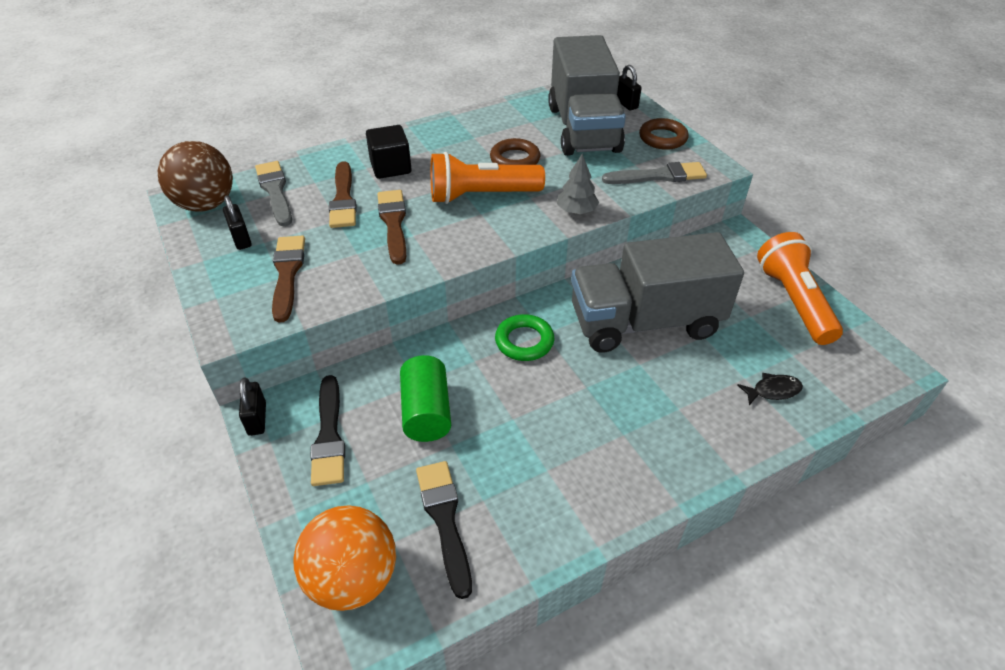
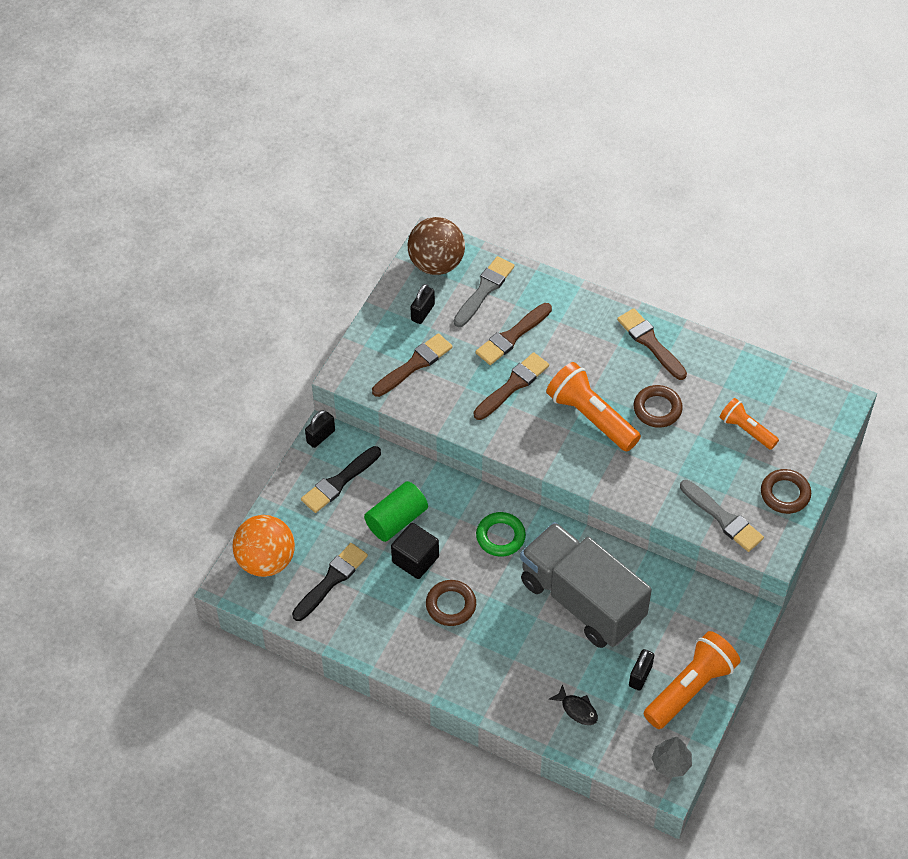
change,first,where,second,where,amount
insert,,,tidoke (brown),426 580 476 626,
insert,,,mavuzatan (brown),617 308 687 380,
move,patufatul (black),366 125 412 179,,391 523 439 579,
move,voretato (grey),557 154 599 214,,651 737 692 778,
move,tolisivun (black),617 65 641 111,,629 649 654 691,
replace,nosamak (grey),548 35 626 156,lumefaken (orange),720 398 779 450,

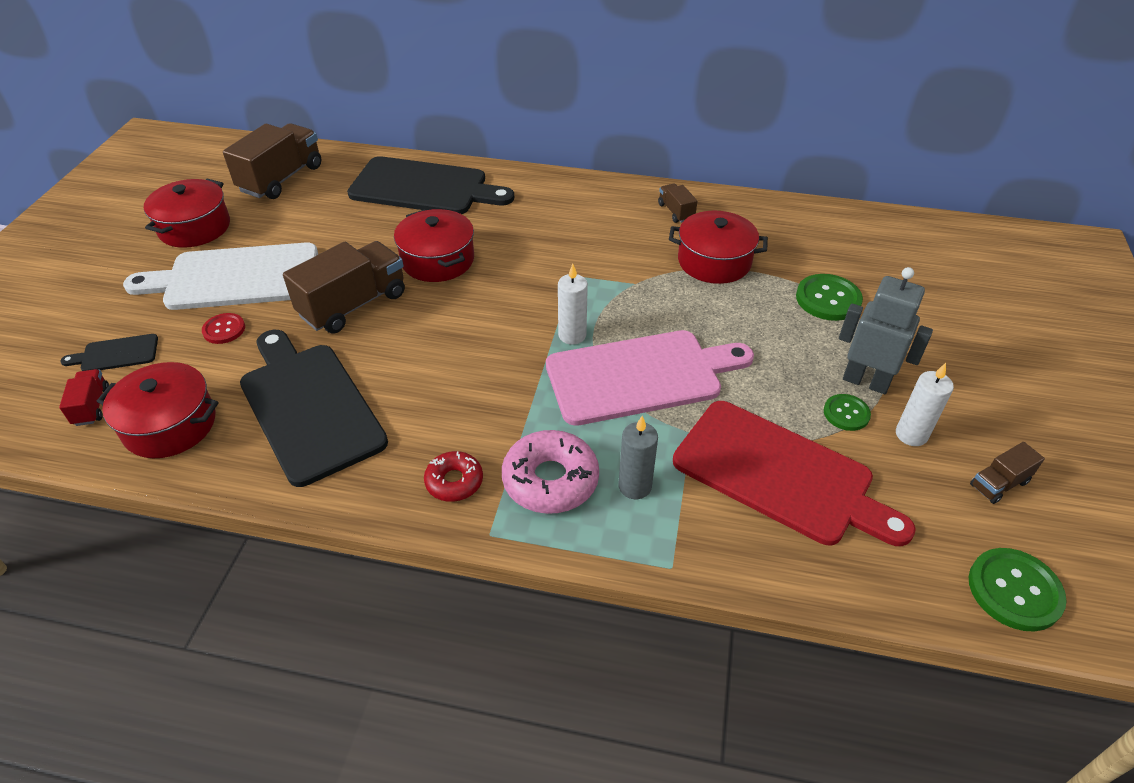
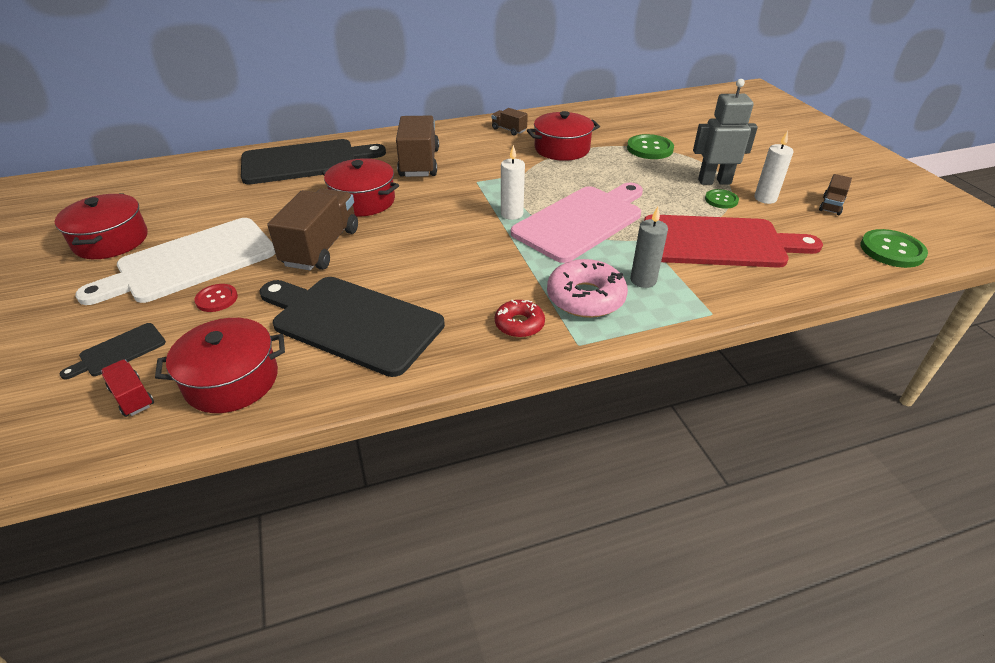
change,first,where,second,where,amount
move,nosamak (brown),223 123 321 199,,396 116 439 177,

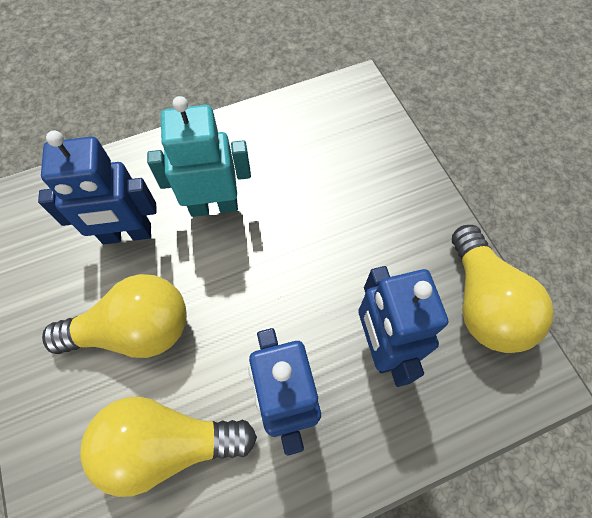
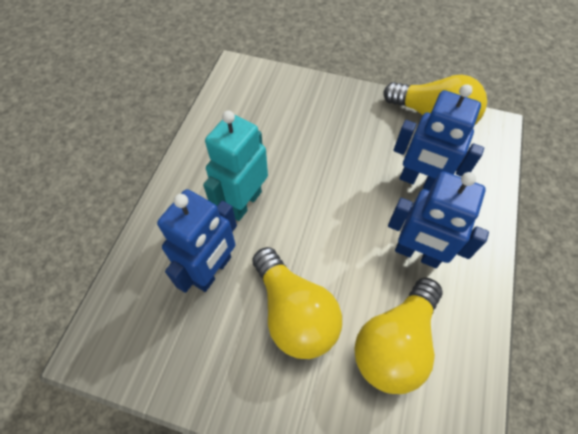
change,first,where,second,where,amount
rotate,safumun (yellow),42 274 187 358,,252 247 342 359,120 degrees clockwise

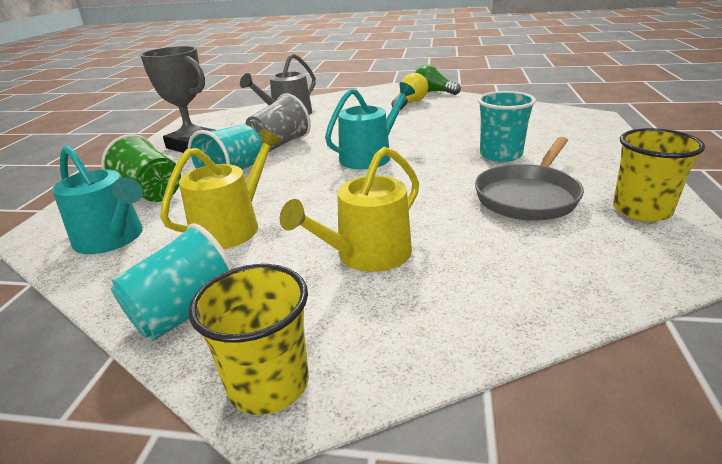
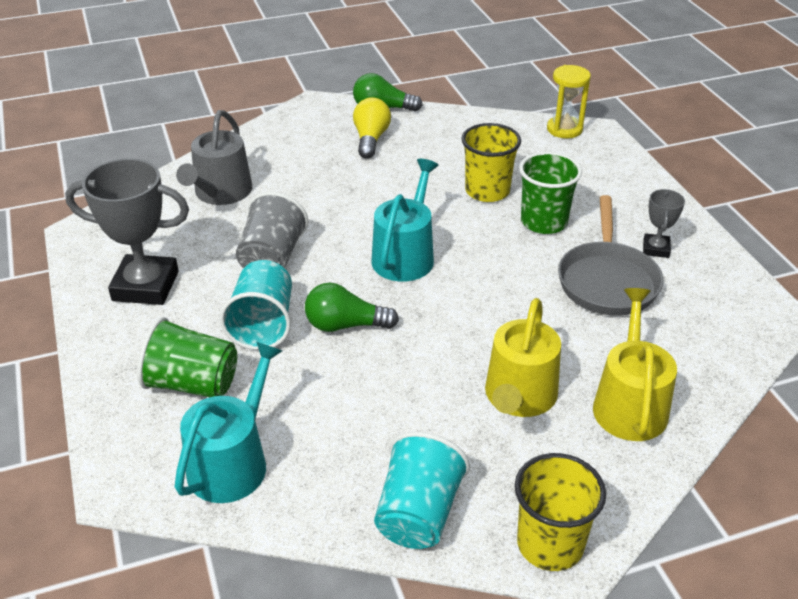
change,first,where,second,where,amount
insert,,,safumun (green),305 283 399 332,
insert,,,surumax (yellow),547 65 591 139,
insert,,,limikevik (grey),643 189 685 258,
move,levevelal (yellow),160 130 281 249,,593 288 677 441,
move,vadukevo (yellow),613 128 705 222,,461 123 521 202,
recolor,vadukevo (turquoise),478 91 536 162,vadukevo (green),519 152 582 234,
rotate,levevelal (turquoise),52 145 143 254,,174 342 282 503,75 degrees counterclockwise

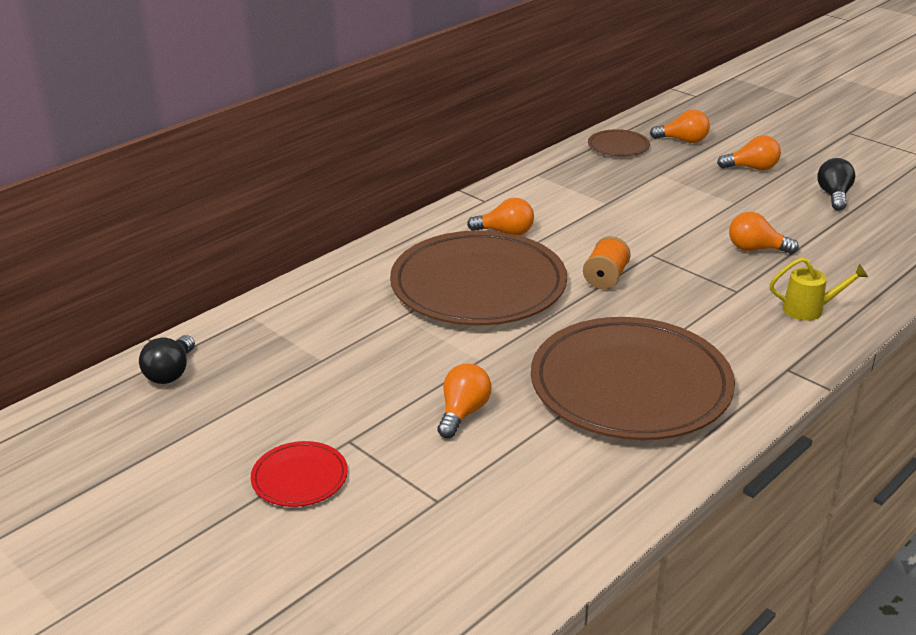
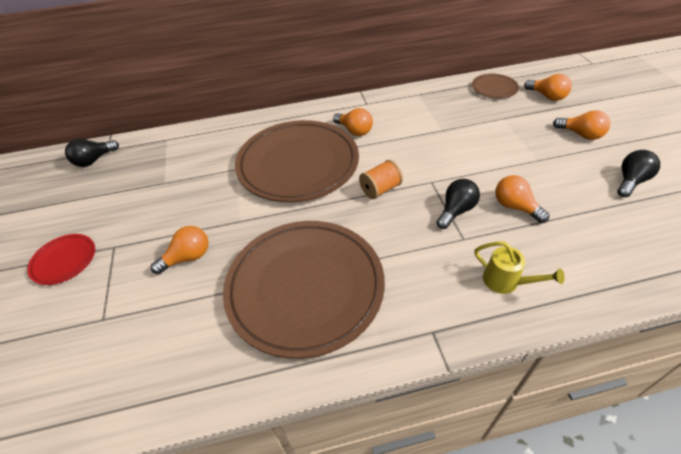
change,first,where,second,where,amount
insert,,,safumun (black),436 179 480 229,

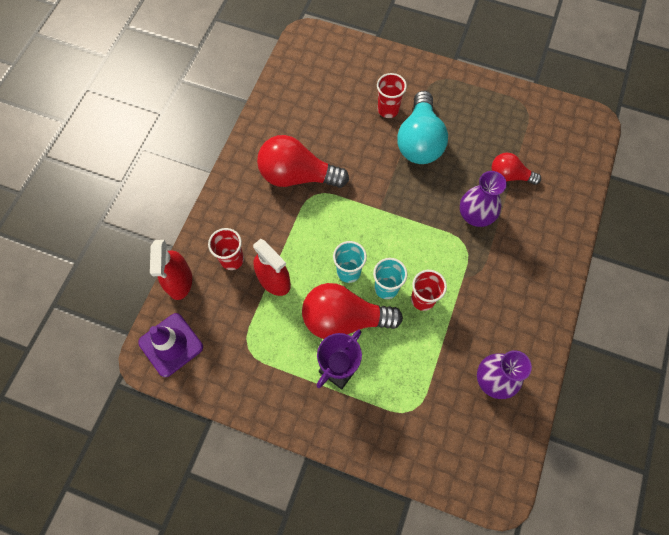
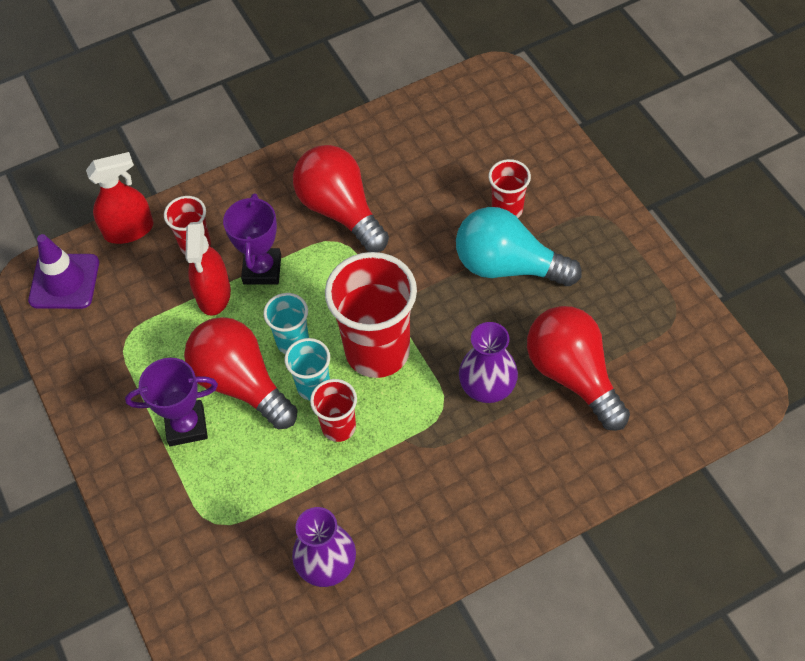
change,first,where,second,where,amount
insert,,,limikevik (purple),223 193 281 285,
insert,,,vadukevo (red),325 252 417 378,
rotate,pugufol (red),150 240 192 300,,86 152 154 244,150 degrees counterclockwise
rotate,safumun (turquoise),397 91 448 164,,456 207 582 286,60 degrees clockwise
resize,safumun (red),492 153 541 185,,527 306 630 431,x1.76

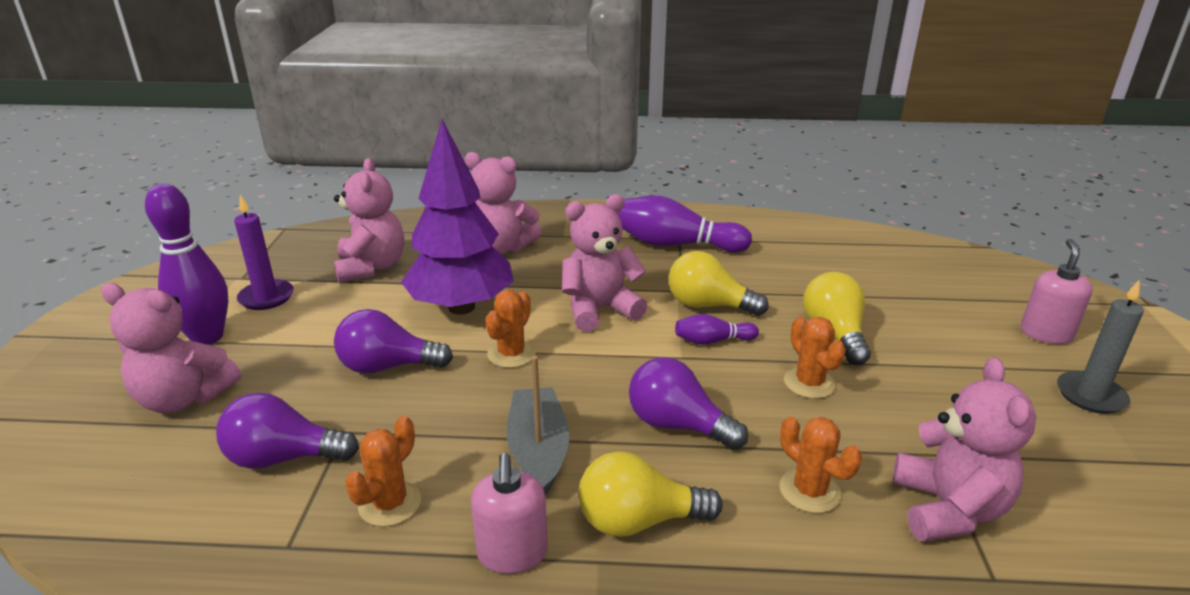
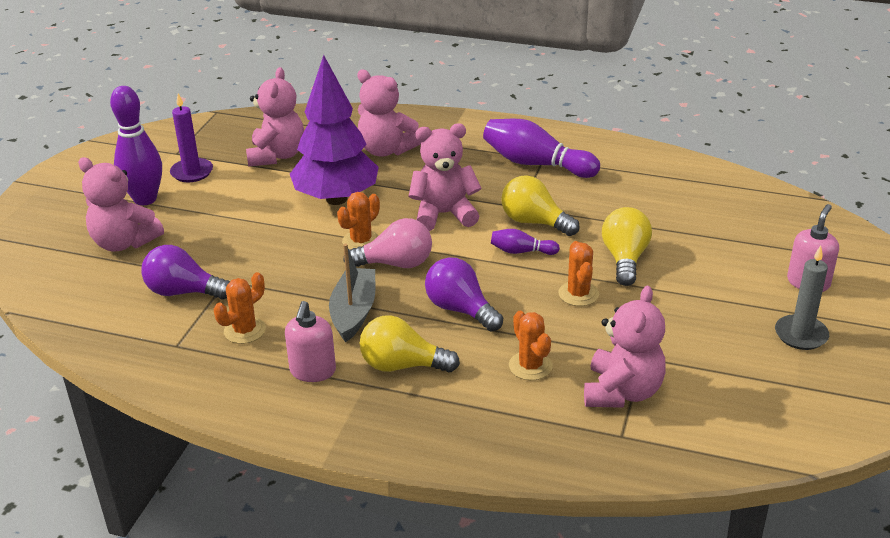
change,first,where,second,where,amount
delete,safumun (purple),334 309 453 374,,,
insert,,,safumun (pink),343 218 432 268,

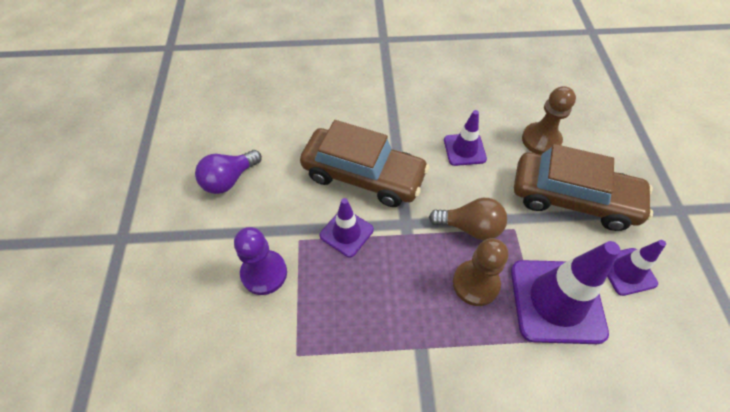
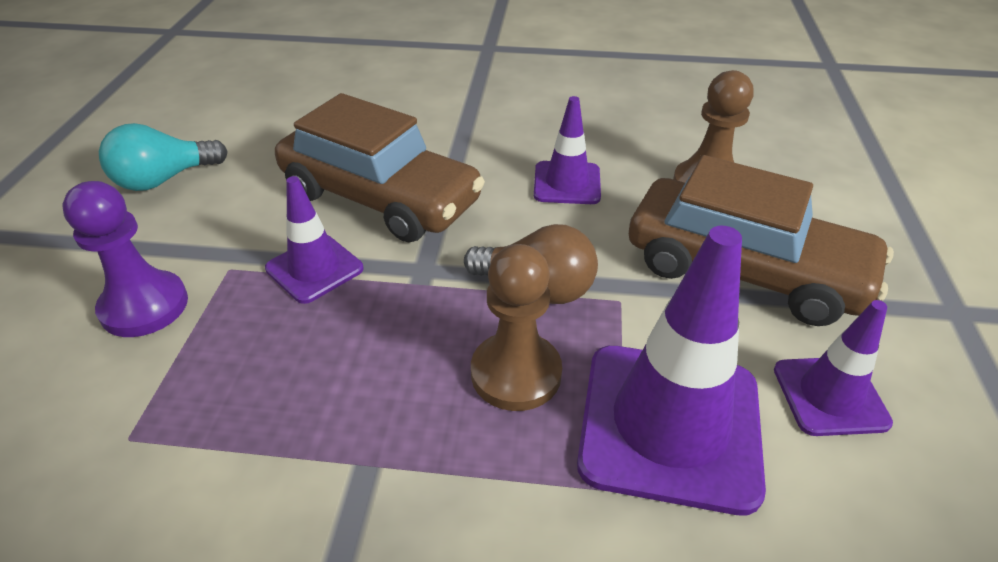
change,first,where,second,where,amount
recolor,safumun (purple),195 150 262 194,safumun (turquoise),99 123 228 191,

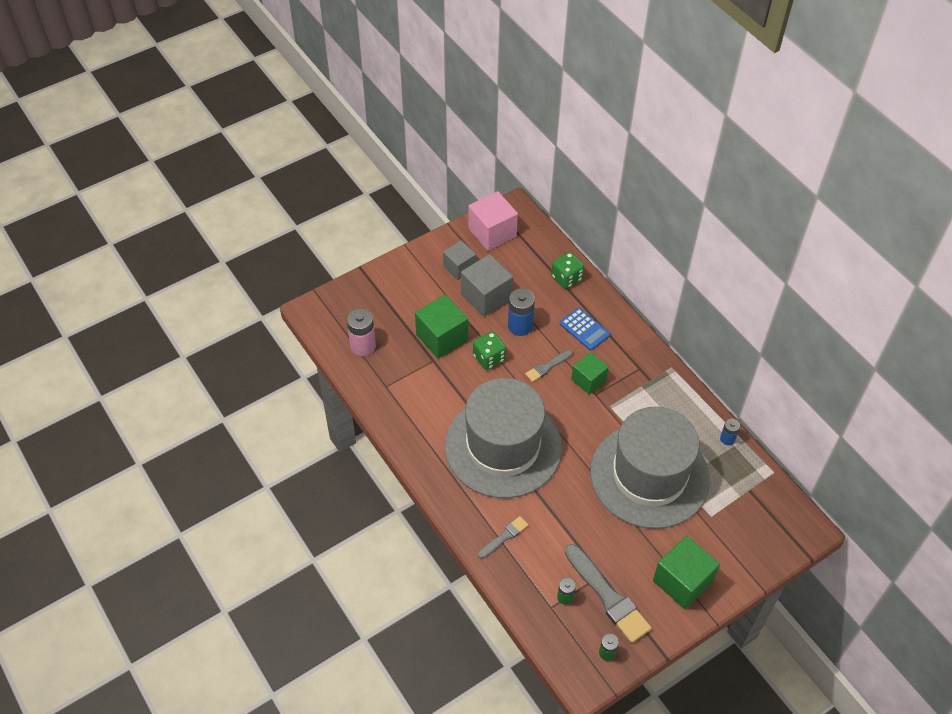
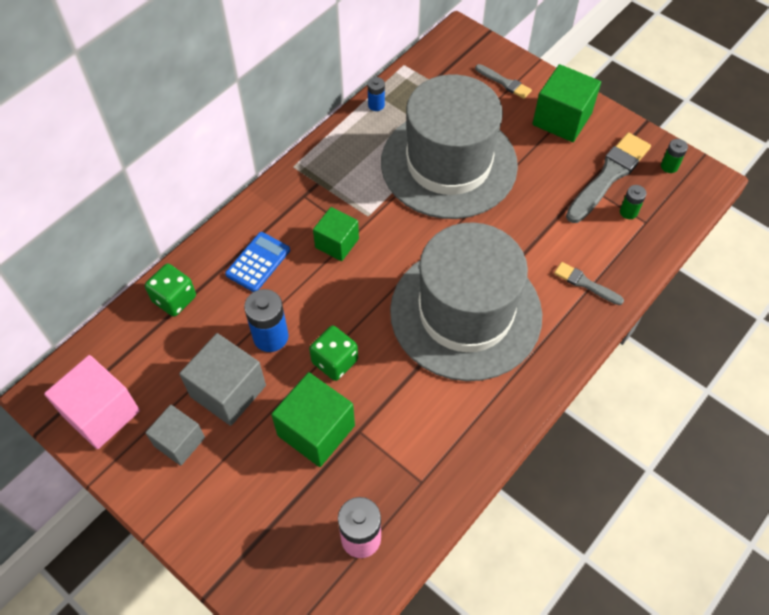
change,first,where,second,where,amount
move,mavuzatan (grey),525 350 573 382,,475 64 532 99,

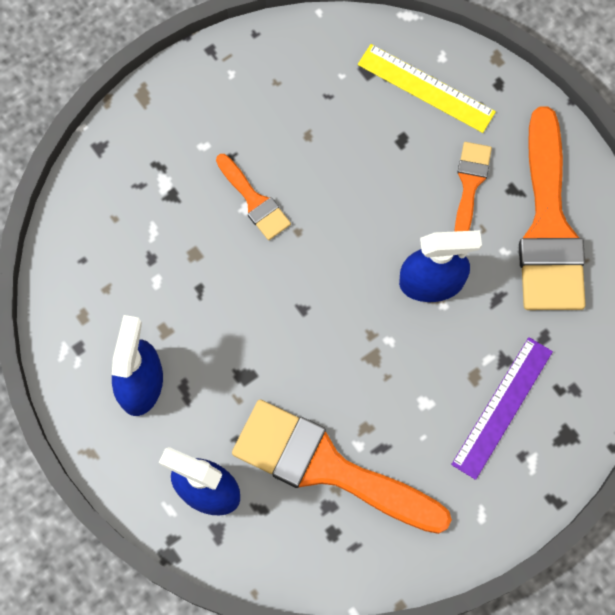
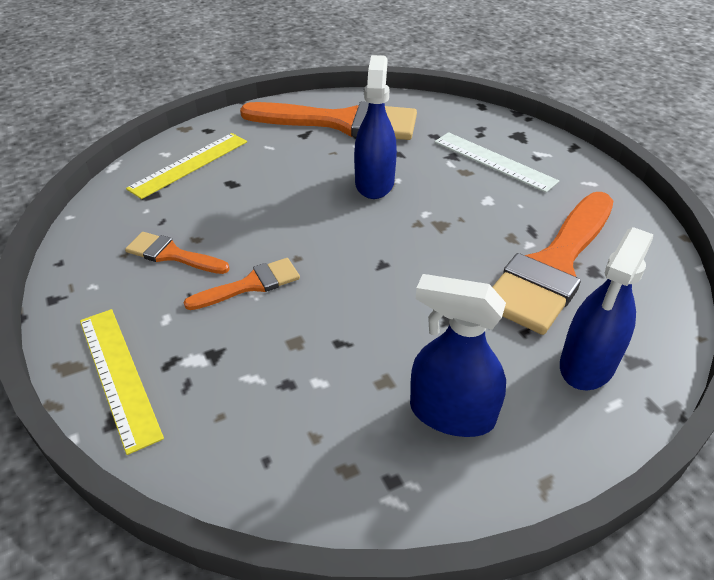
change,first,where,second,where,amount
insert,,,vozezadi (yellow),80 309 164 455,
move,mavuzatan (orange),455 142 492 231,,125 232 230 274,
recolor,vozezadi (purple),451 337 553 480,vozezadi (white),435 132 559 193,

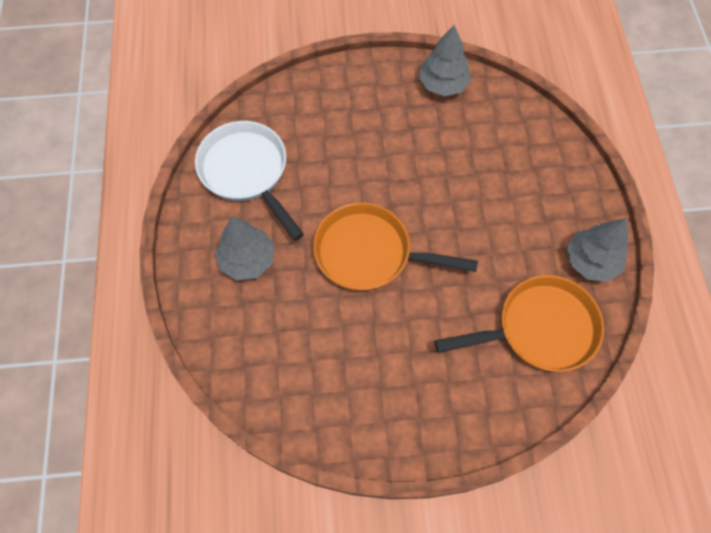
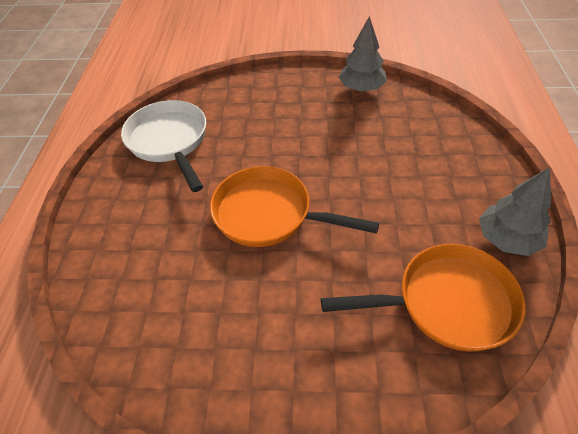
change,first,where,second,where,amount
delete,voretato (grey),215 217 275 280,,,

